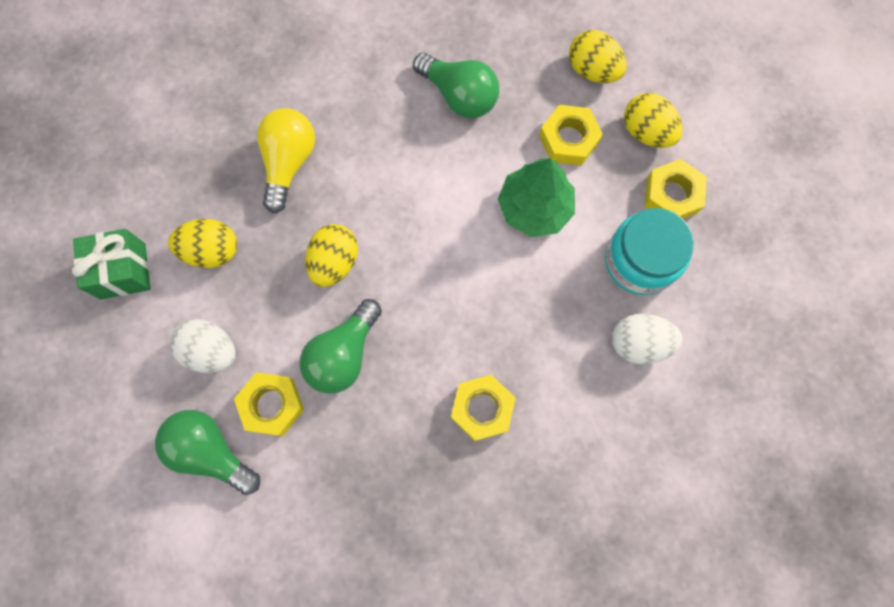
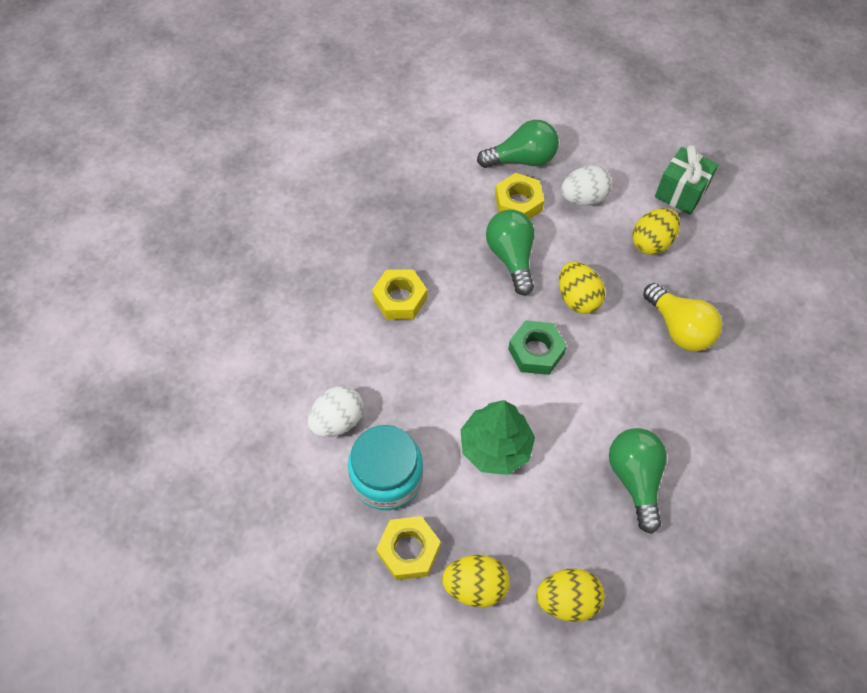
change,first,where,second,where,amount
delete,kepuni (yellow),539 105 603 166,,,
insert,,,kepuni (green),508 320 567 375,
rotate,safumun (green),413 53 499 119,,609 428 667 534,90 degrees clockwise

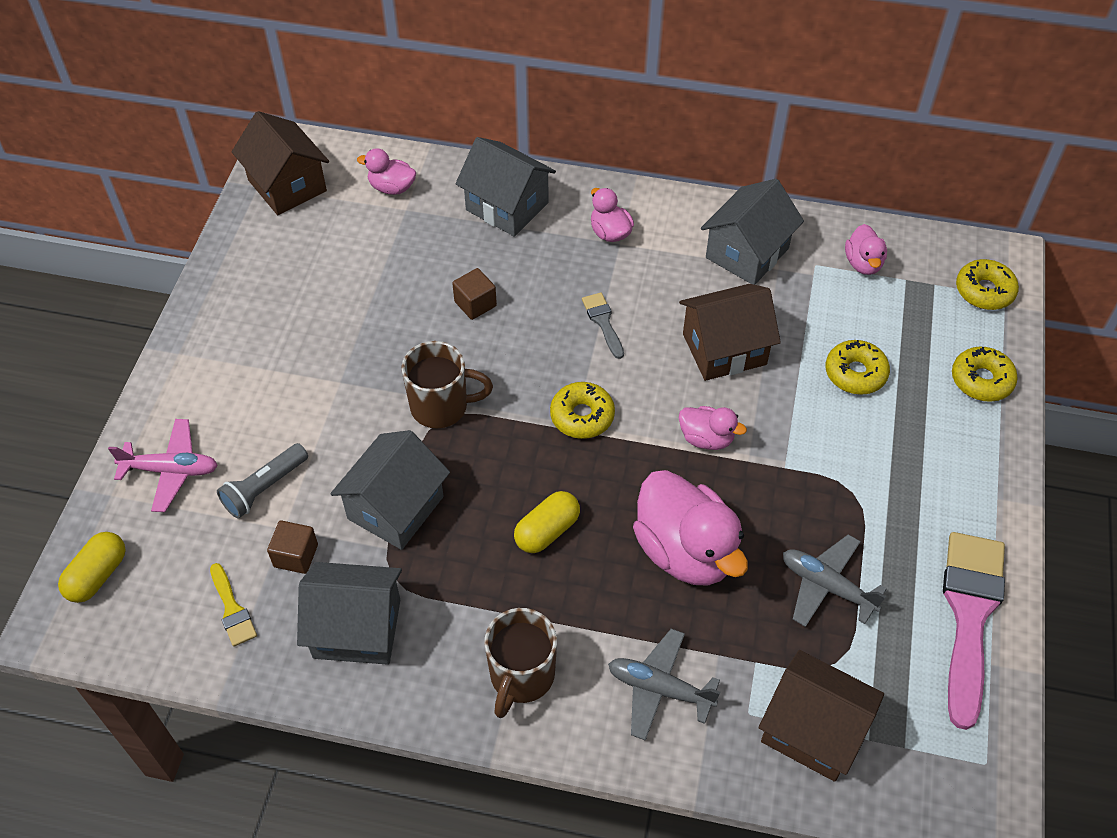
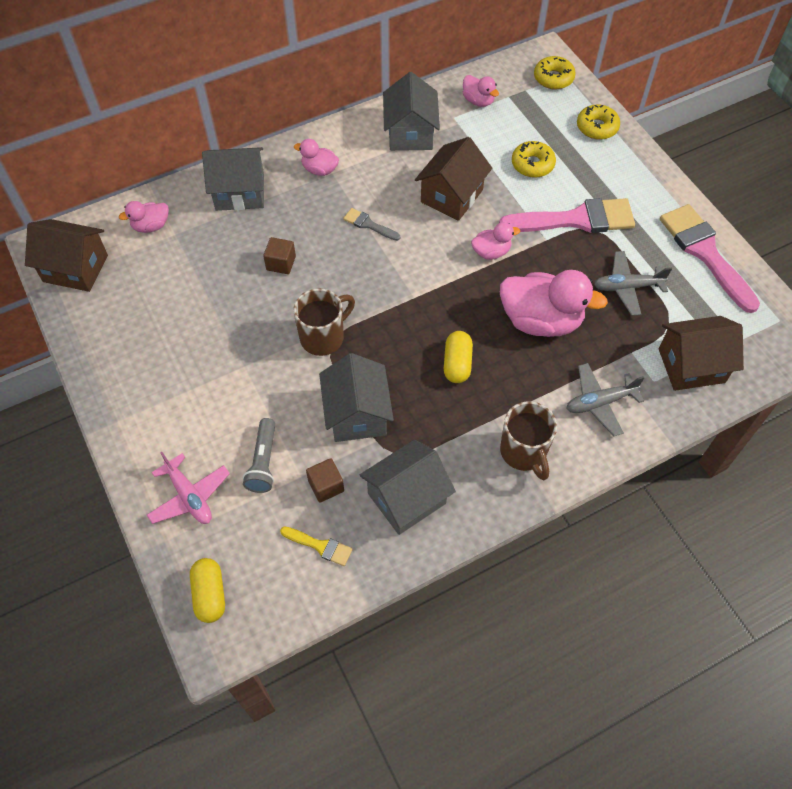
change,first,where,second,where,amount
delete,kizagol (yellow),550 382 615 439,,,
insert,,,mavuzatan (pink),499 198 635 233,
rotate,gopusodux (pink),108 419 218 512,,147 452 230 524,90 degrees clockwise

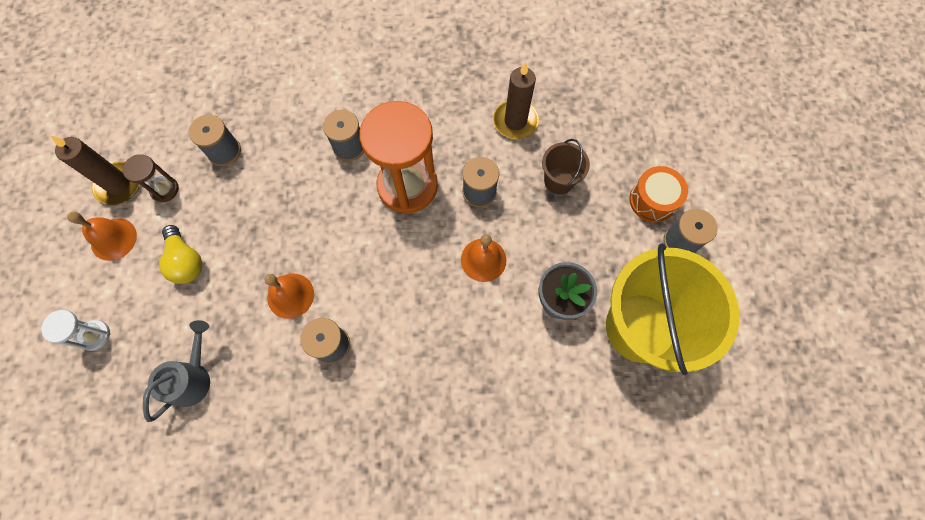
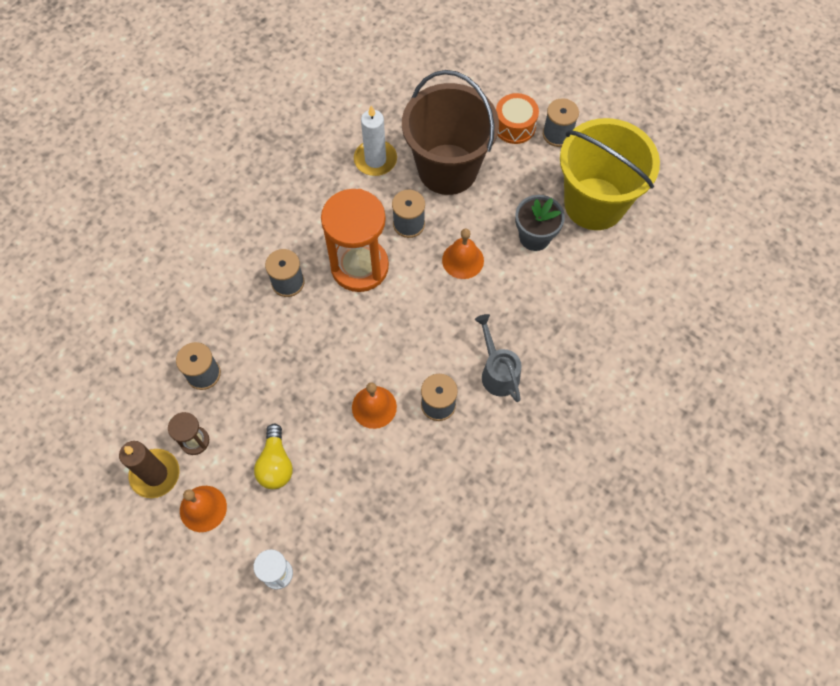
change,first,where,second,where,amount
move,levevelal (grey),143 320 210 422,,475 314 522 402,
recolor,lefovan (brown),493 62 539 139,lefovan (white),354 106 397 176,
rotate,safumun (yellow),159 225 202 284,,254 424 293 489,75 degrees clockwise
resize,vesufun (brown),542 139 590 195,,402 70 499 195,x2.20

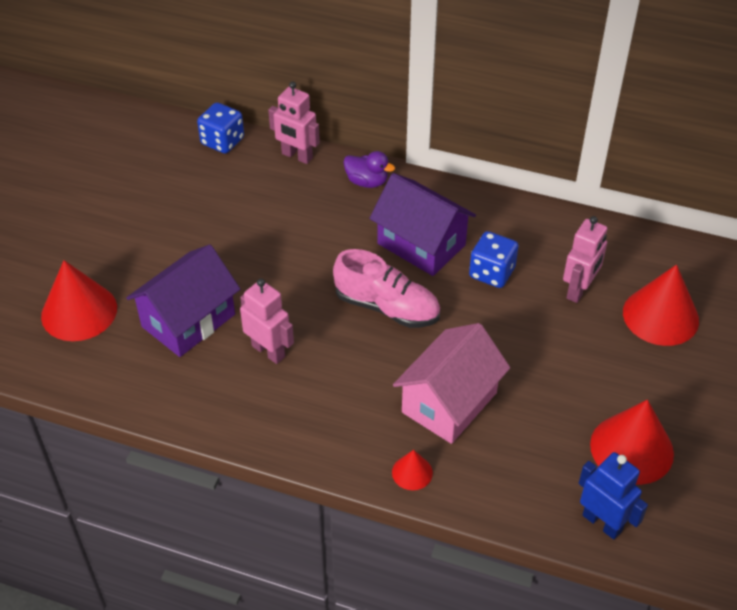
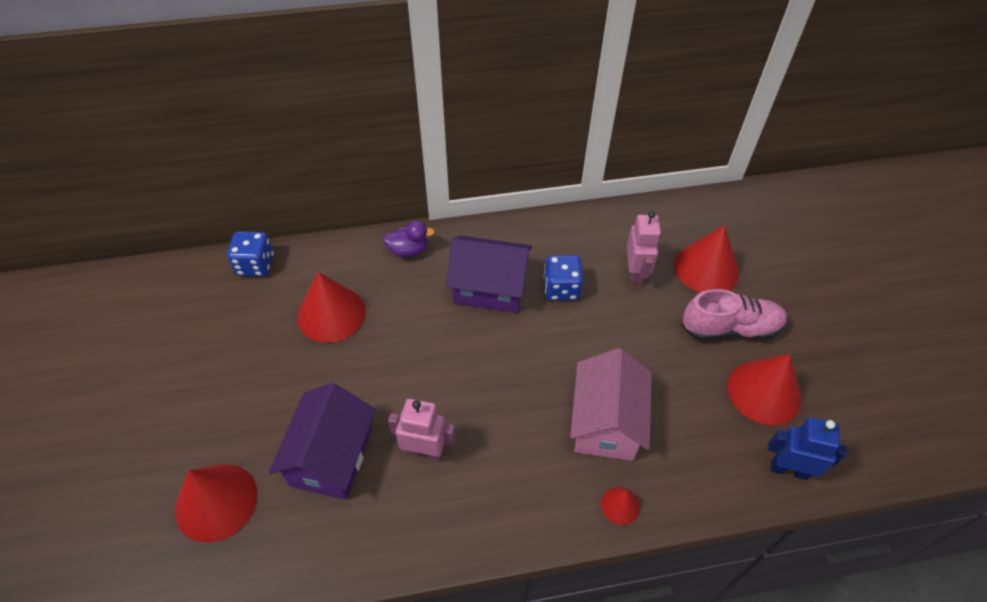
change,first,where,second,where,amount
delete,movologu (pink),268 81 320 164,,,
insert,,,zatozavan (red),297 272 365 343,
move,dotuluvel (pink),333 249 440 328,,681 289 787 340,

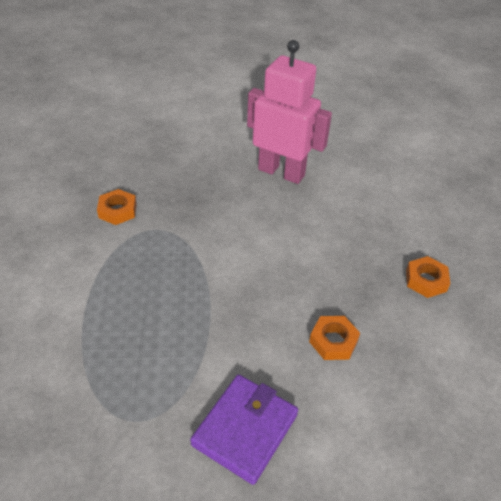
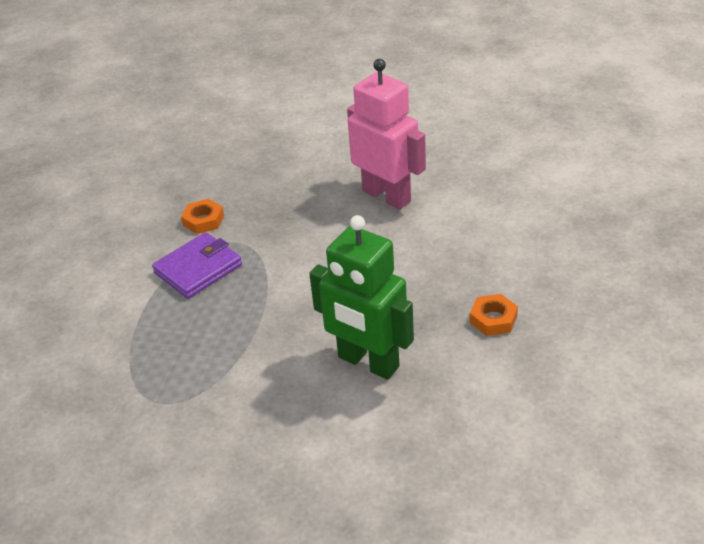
change,first,where,second,where,amount
move,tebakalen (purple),190 374 298 485,,152 232 242 299,
replace,kepuni (orange),309 316 360 360,movologu (green),309 215 414 380,

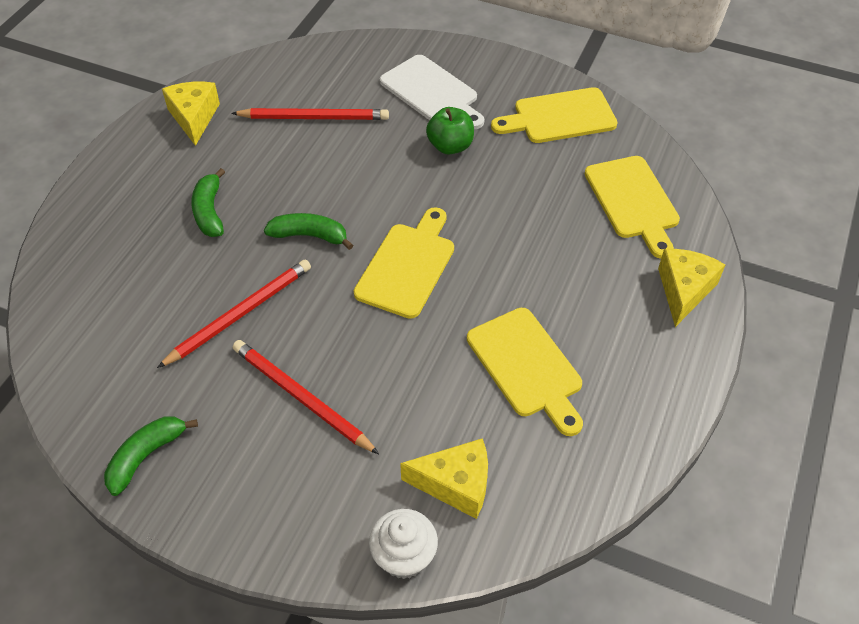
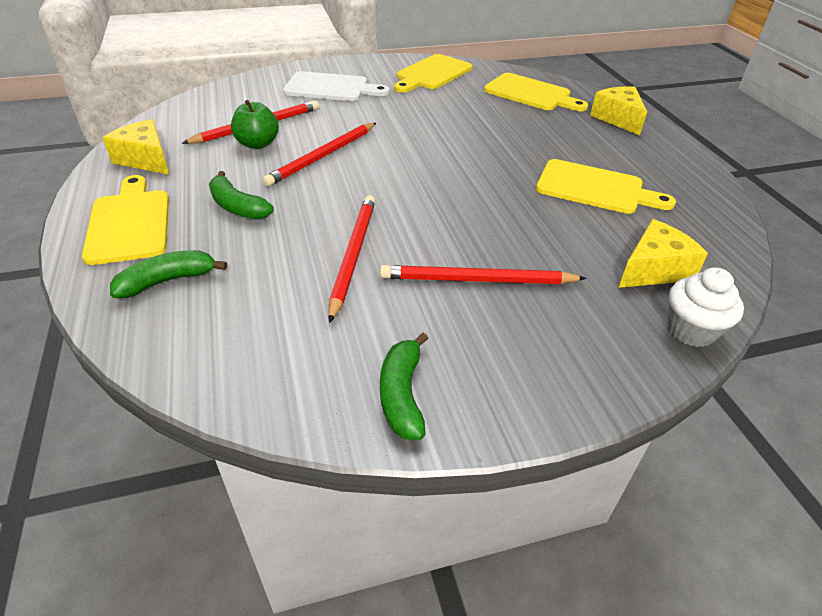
change,first,where,second,where,amount
insert,,,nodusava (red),262 123 376 186,
move,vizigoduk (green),264 213 353 250,,110 250 227 298,
move,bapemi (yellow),354 207 454 319,,82 175 169 265,
move,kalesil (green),426 107 474 154,,231 100 279 149,

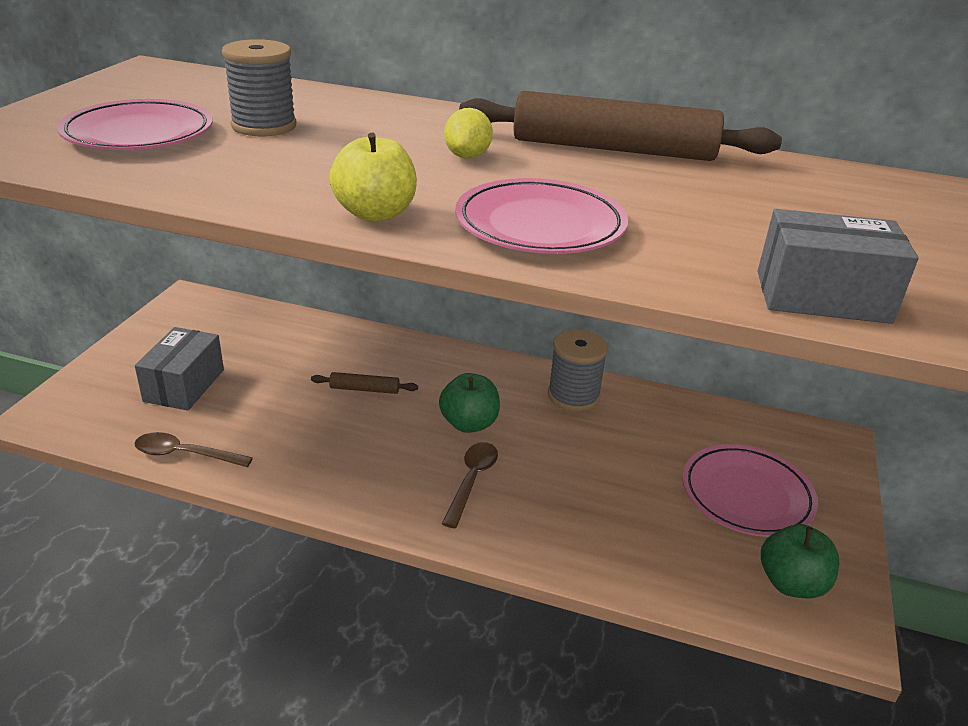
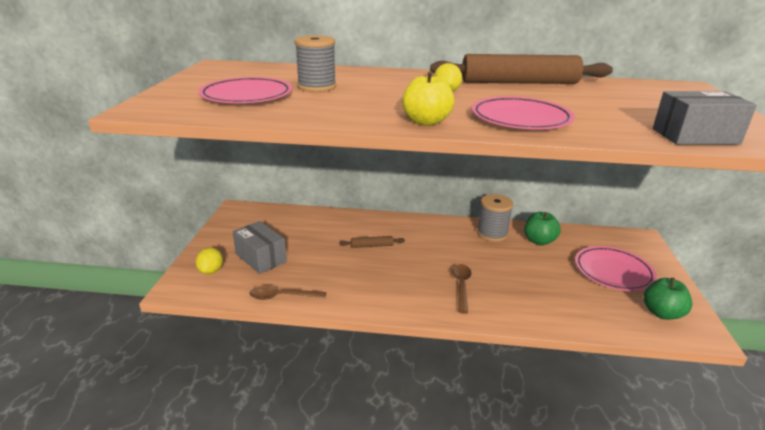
change,first,where,second,where,amount
insert,,,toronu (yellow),196 247 223 274,
move,kalesil (green),439 373 500 433,,524 212 561 245,
rotate,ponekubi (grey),135 327 224 411,,233 221 287 274,45 degrees counterclockwise

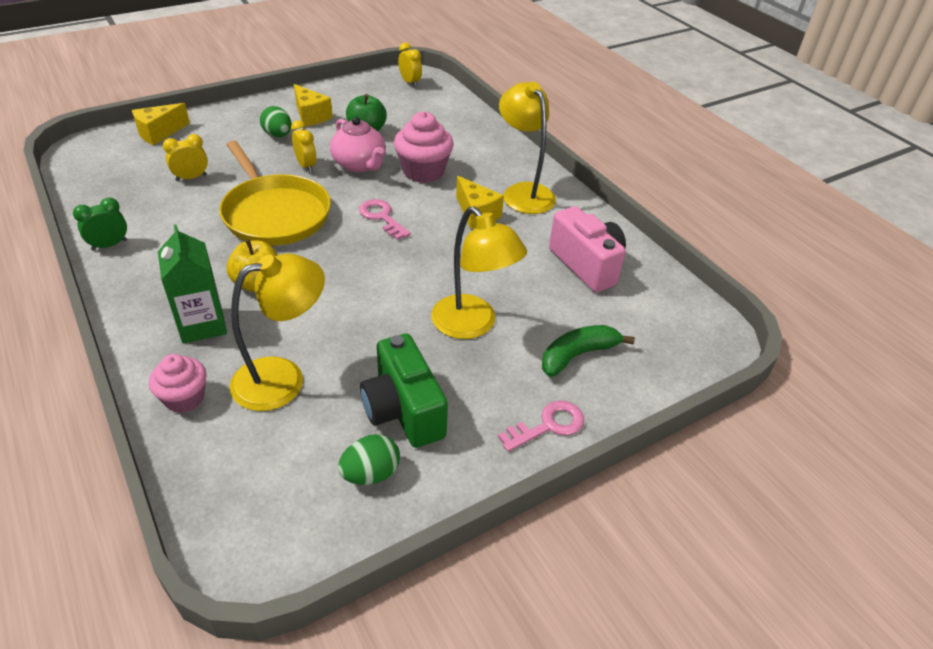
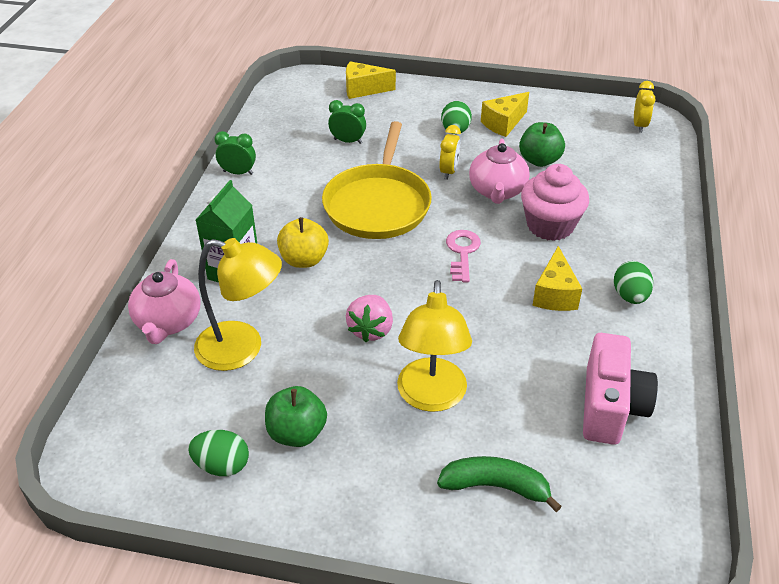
change,first,where,second,where,amount
delete,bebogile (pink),498 401 584 452,,,
insert,,,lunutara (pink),346 295 393 342,
replace,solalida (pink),149 354 207 413,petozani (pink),128 259 201 344,
replace,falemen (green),360 333 448 448,kalesil (green),265 386 327 447,
replace,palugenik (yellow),499 82 556 214,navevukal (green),614 261 653 304,
recolor,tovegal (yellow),163 134 208 181,tovegal (green),328 100 366 144,
rotate,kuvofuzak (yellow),294 84 333 126,,481 92 529 137,45 degrees clockwise

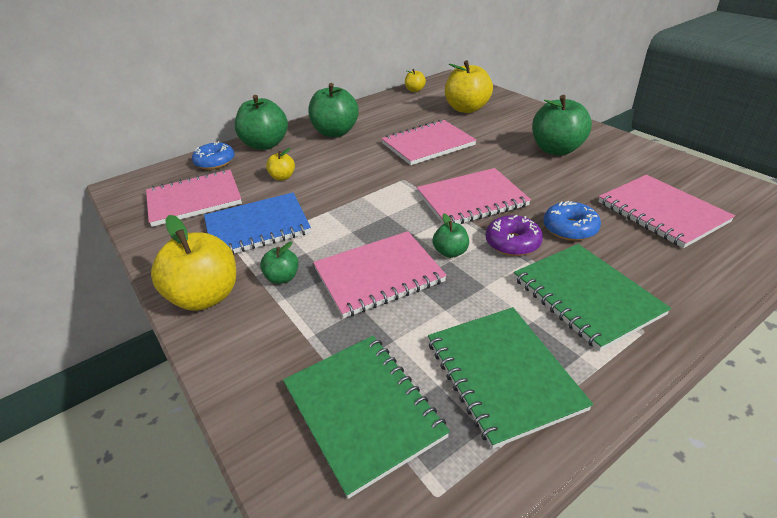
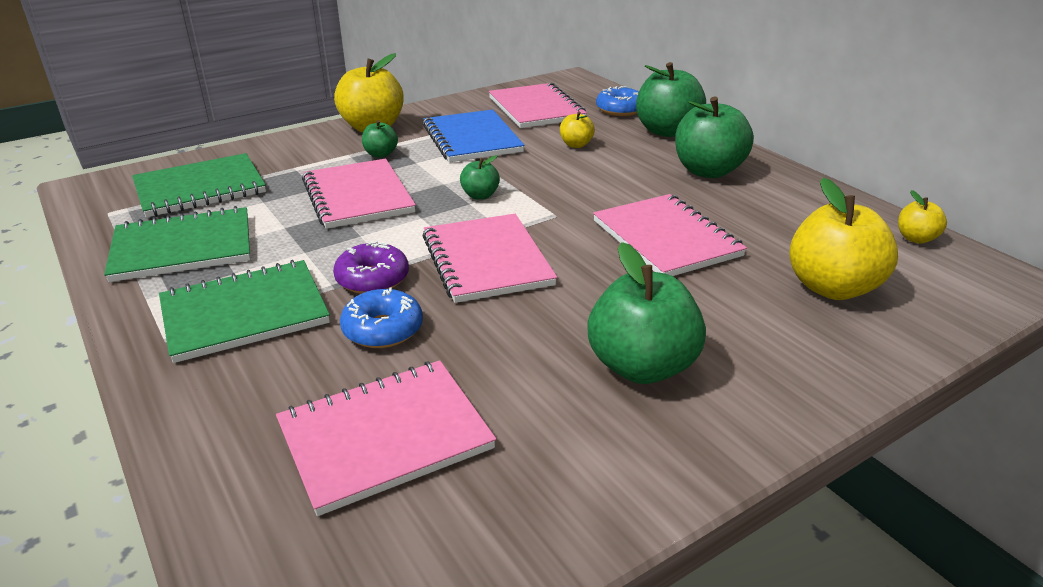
change,first,where,second,where,amount
move,kalesil (green),433 213 469 258,,460 155 500 200,

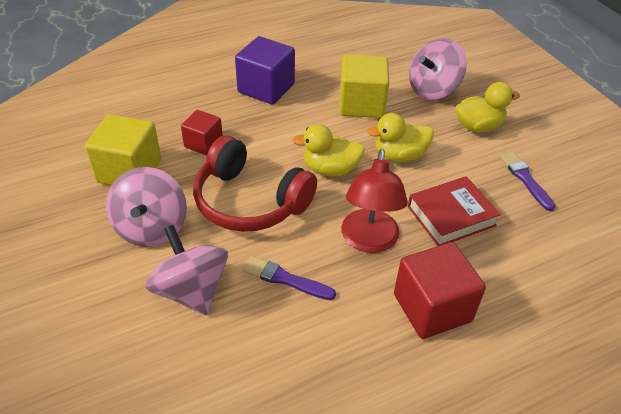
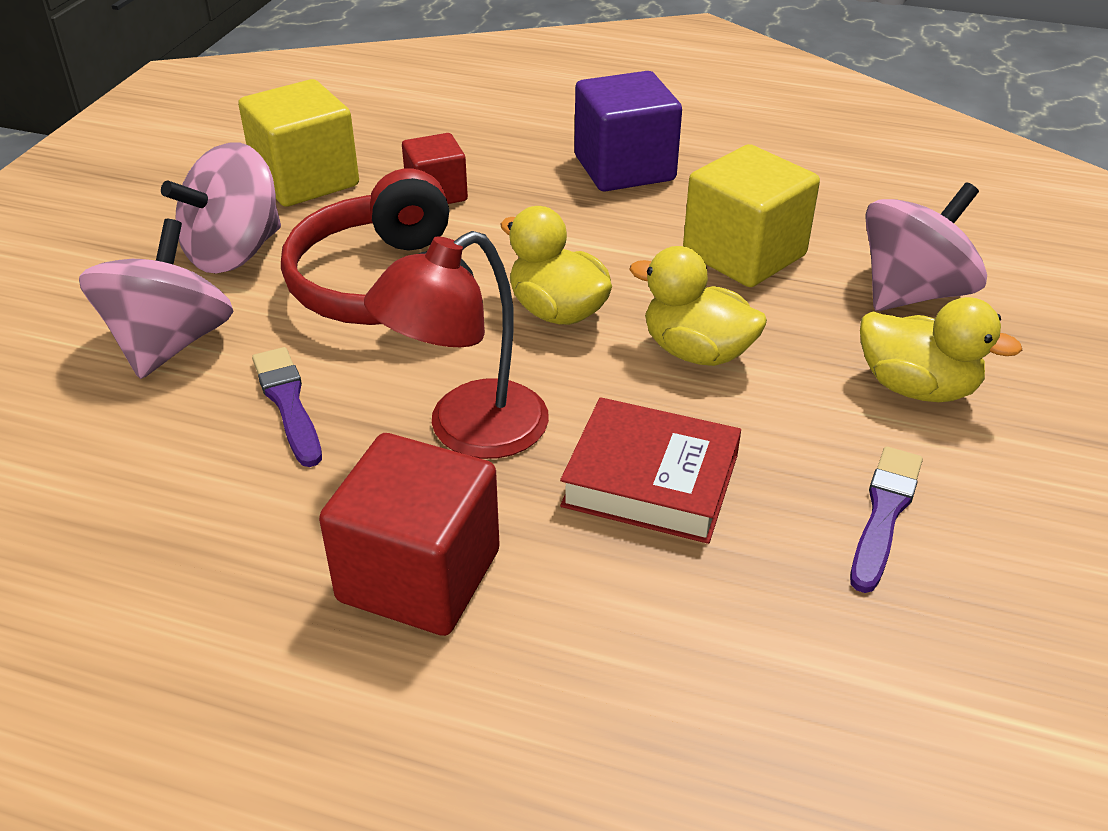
change,first,where,second,where,amount
rotate,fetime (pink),409 38 467 100,,865 182 987 311,135 degrees clockwise

